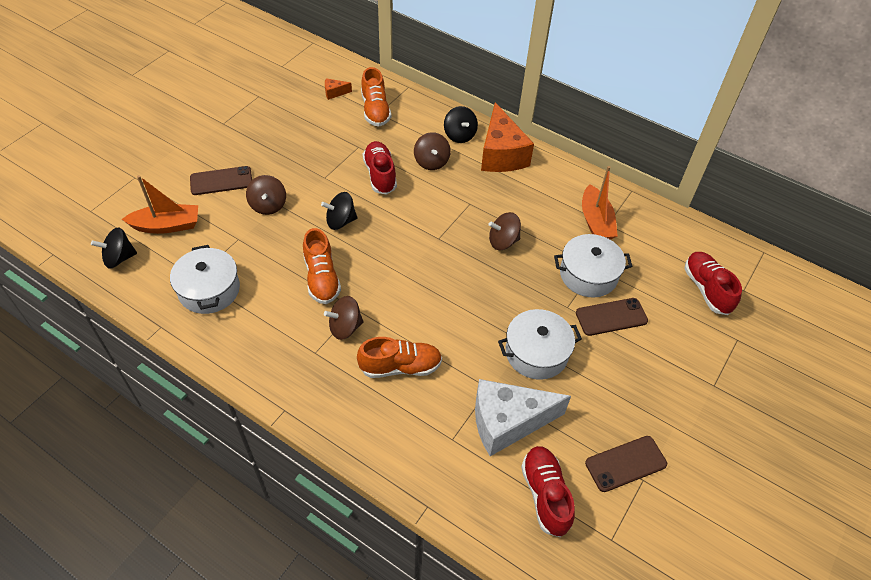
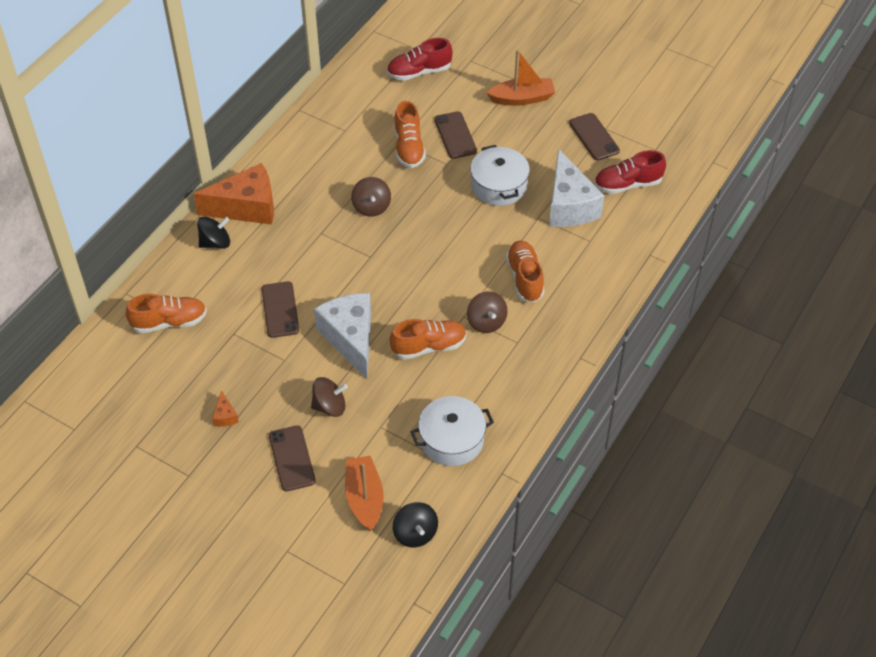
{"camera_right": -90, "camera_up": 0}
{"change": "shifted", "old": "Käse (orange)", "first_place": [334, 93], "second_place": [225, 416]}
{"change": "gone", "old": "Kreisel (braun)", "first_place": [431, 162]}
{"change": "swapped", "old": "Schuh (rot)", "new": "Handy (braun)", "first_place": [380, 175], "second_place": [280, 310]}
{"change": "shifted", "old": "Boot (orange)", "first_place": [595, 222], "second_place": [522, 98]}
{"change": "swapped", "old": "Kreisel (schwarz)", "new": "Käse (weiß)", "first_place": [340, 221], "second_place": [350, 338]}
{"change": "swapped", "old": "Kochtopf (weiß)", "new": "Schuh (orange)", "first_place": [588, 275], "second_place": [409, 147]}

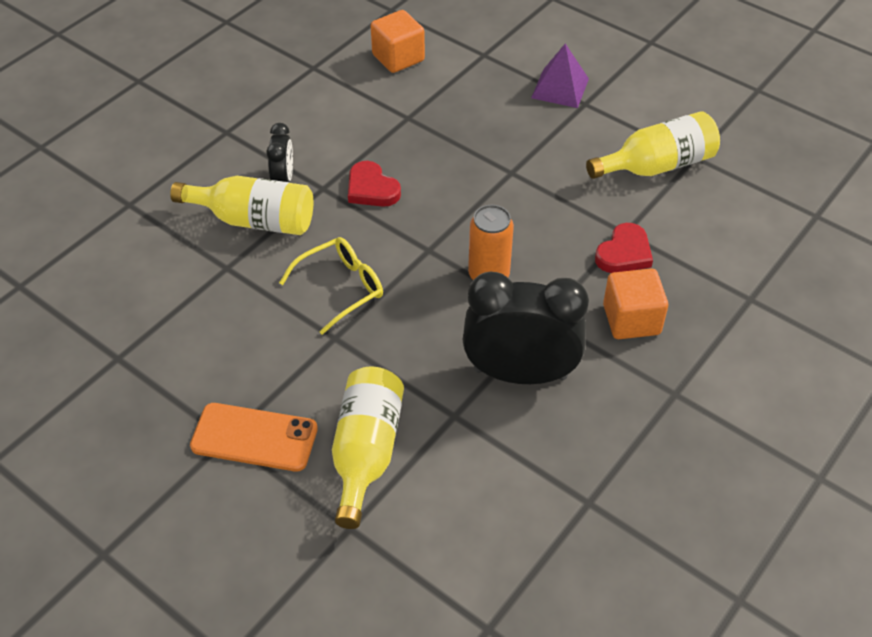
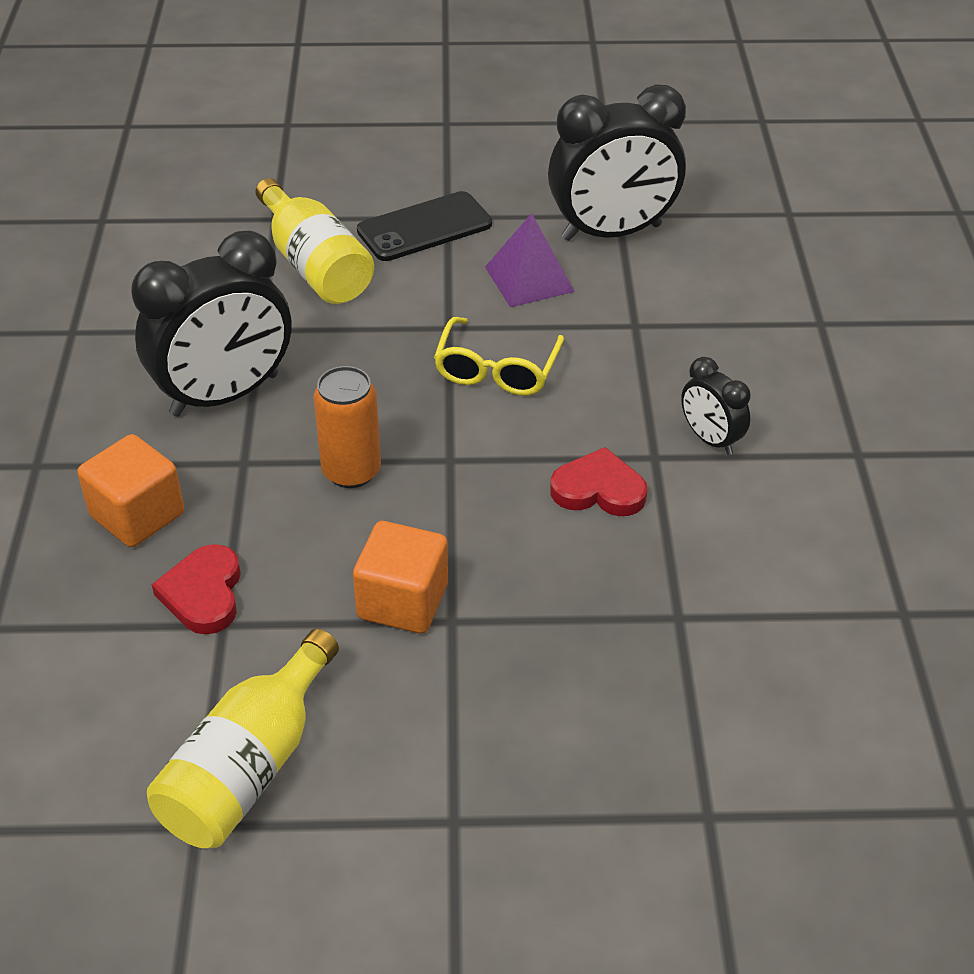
{"camera_right": 140, "camera_up": -5}
{"change": "shifted", "old": "Kubus (orange)", "first_place": [398, 58], "second_place": [403, 601]}
{"change": "shifted", "old": "Pyramide (lila)", "first_place": [560, 88], "second_place": [529, 279]}
{"change": "gone", "old": "Flasche (gelb)", "first_place": [254, 220]}
{"change": "repainted", "old": "Handy (orange)", "new": "Handy (schwarz)", "first_place": [254, 437], "second_place": [424, 227]}
{"change": "new", "new": "Wecker (schwarz)", "second_place": [611, 232]}

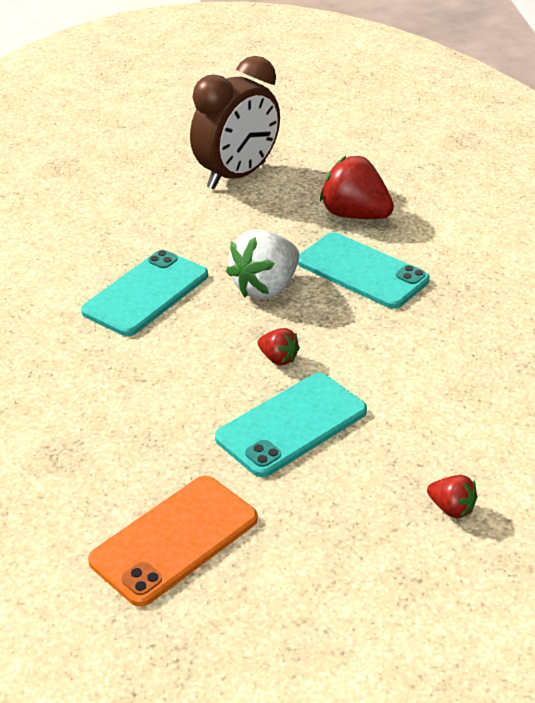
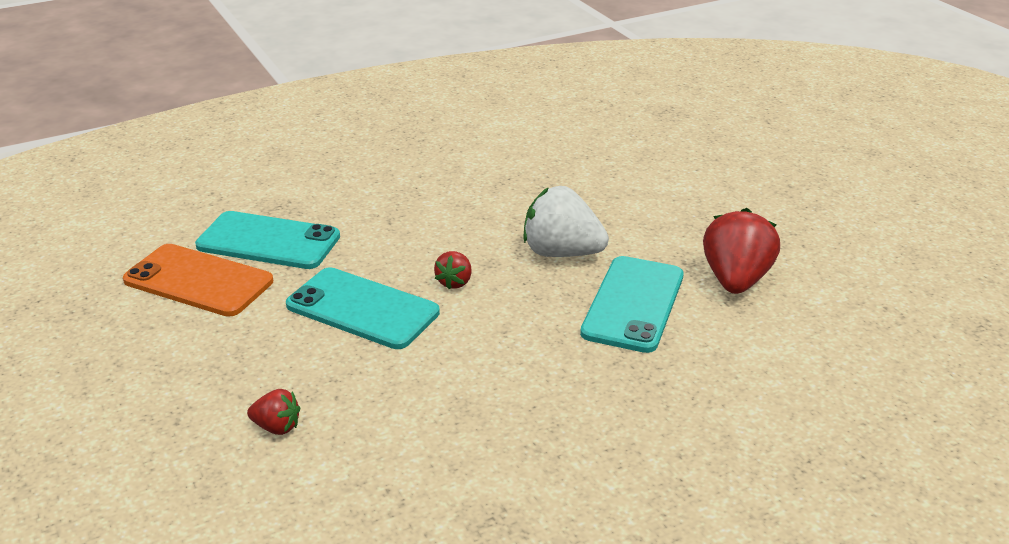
{"camera_right": 70, "camera_up": -5}
{"change": "gone", "old": "Wecker (braun)", "first_place": [236, 176]}
{"change": "shifted", "old": "Handy (türkis)", "first_place": [146, 293], "second_place": [268, 241]}
{"change": "rotated", "old": "Erdbeere (rot)", "first_place": [451, 508], "second_place": [277, 427], "degrees": -90}

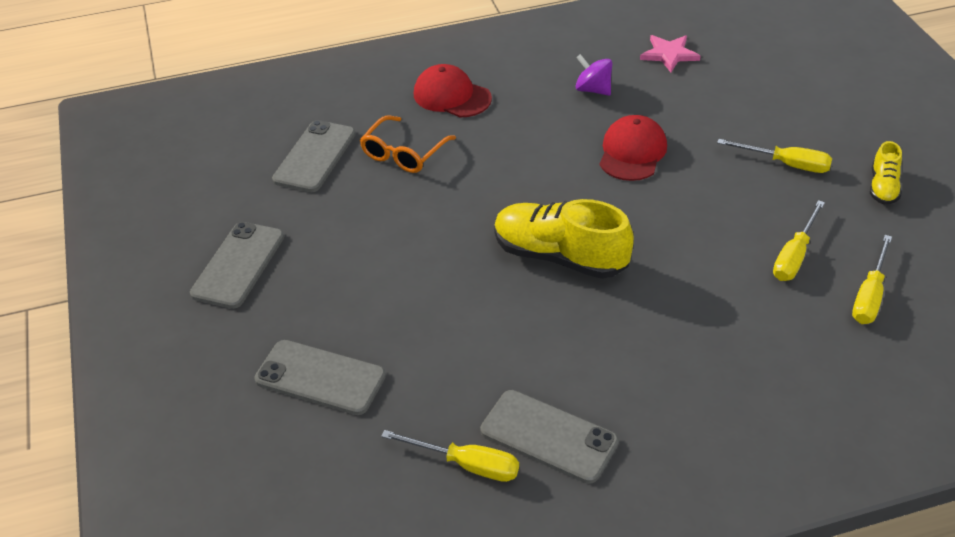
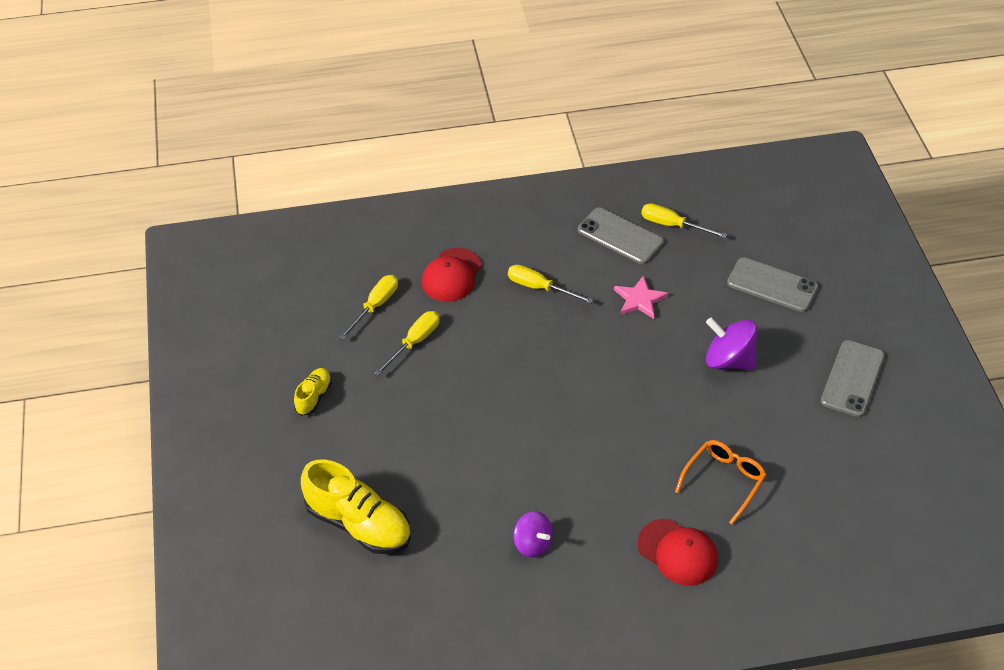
{"camera_right": -175, "camera_up": 5}
{"change": "shifted", "old": "Stern (rosa)", "first_place": [669, 54], "second_place": [639, 299]}
{"change": "shifted", "old": "Kappe (rot)", "first_place": [632, 152], "second_place": [451, 275]}
{"change": "gone", "old": "Handy (grau)", "first_place": [315, 157]}
{"change": "shifted", "old": "Schraubenzieher (gelb)", "first_place": [786, 164], "second_place": [539, 288]}
{"change": "shifted", "old": "Schuh (gelb)", "first_place": [560, 256], "second_place": [359, 524]}
{"change": "new", "new": "Kreisel (lila)", "second_place": [729, 360]}

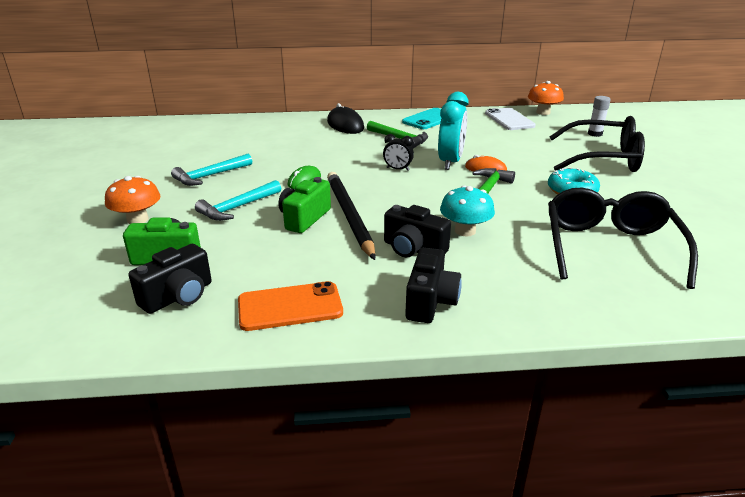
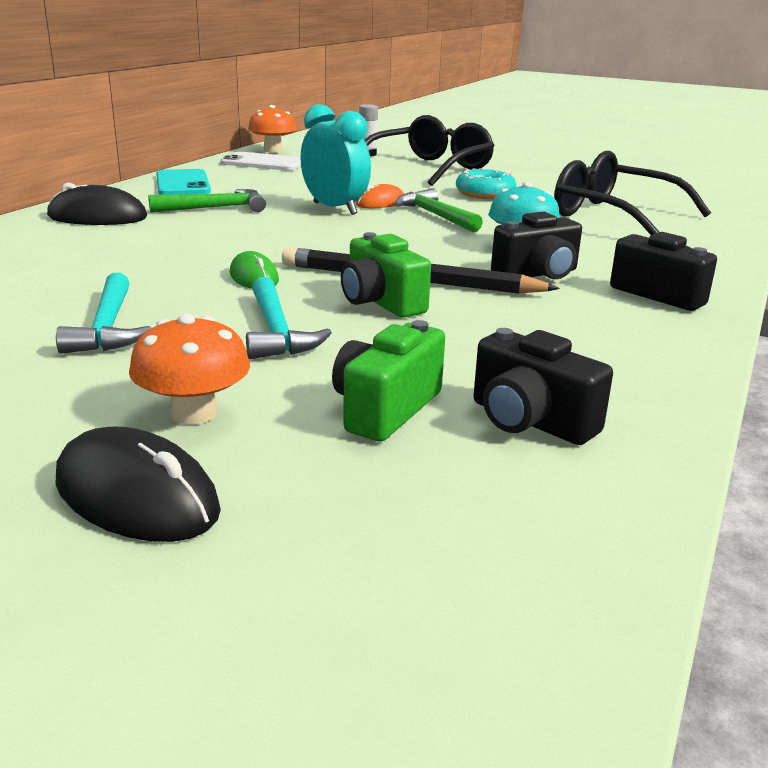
{"camera_right": -60, "camera_up": -5}
{"change": "gone", "old": "Wecker (schwarz)", "first_place": [397, 169]}
{"change": "rotated", "old": "Kamera (schwarz)", "first_place": [178, 296], "second_place": [530, 421], "degrees": 150}
{"change": "gone", "old": "Handy (orange)", "first_place": [290, 307]}
{"change": "new", "new": "Computermaus (schwarz)", "second_place": [136, 496]}

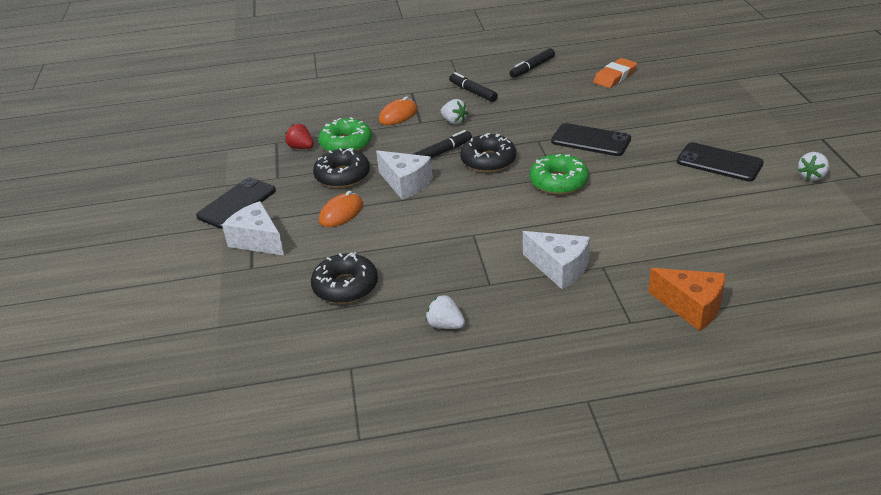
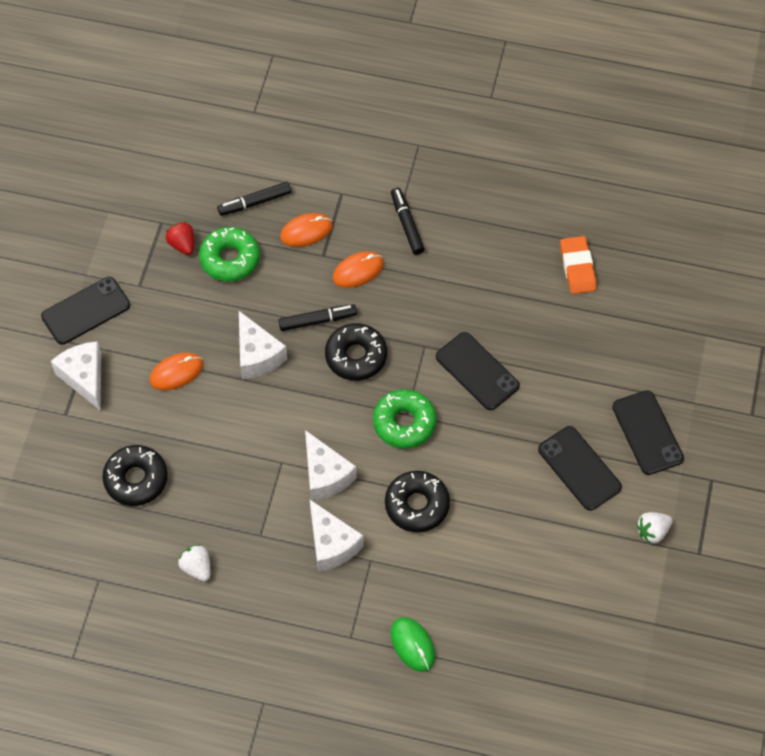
{"camera_right": 20, "camera_up": 25}
{"change": "shifted", "old": "Filzstift (schwarz)", "first_place": [532, 68], "second_place": [255, 202]}
{"change": "rotated", "old": "Radiergummi (orange)", "first_place": [615, 76], "second_place": [577, 267], "degrees": -75}
{"change": "swapped", "old": "Erdbeere (weiß)", "new": "Computermaus (orange)", "first_place": [454, 121], "second_place": [358, 271]}
{"change": "shifted", "old": "Donut (schwarz)", "first_place": [342, 176], "second_place": [417, 505]}
{"change": "swapped", "old": "Käse (orange)", "new": "Computermaus (grün)", "first_place": [691, 307], "second_place": [412, 645]}
{"change": "new", "new": "Handy (schwarz)", "second_place": [647, 432]}
{"change": "new", "new": "Käse (weiß)", "second_place": [325, 475]}

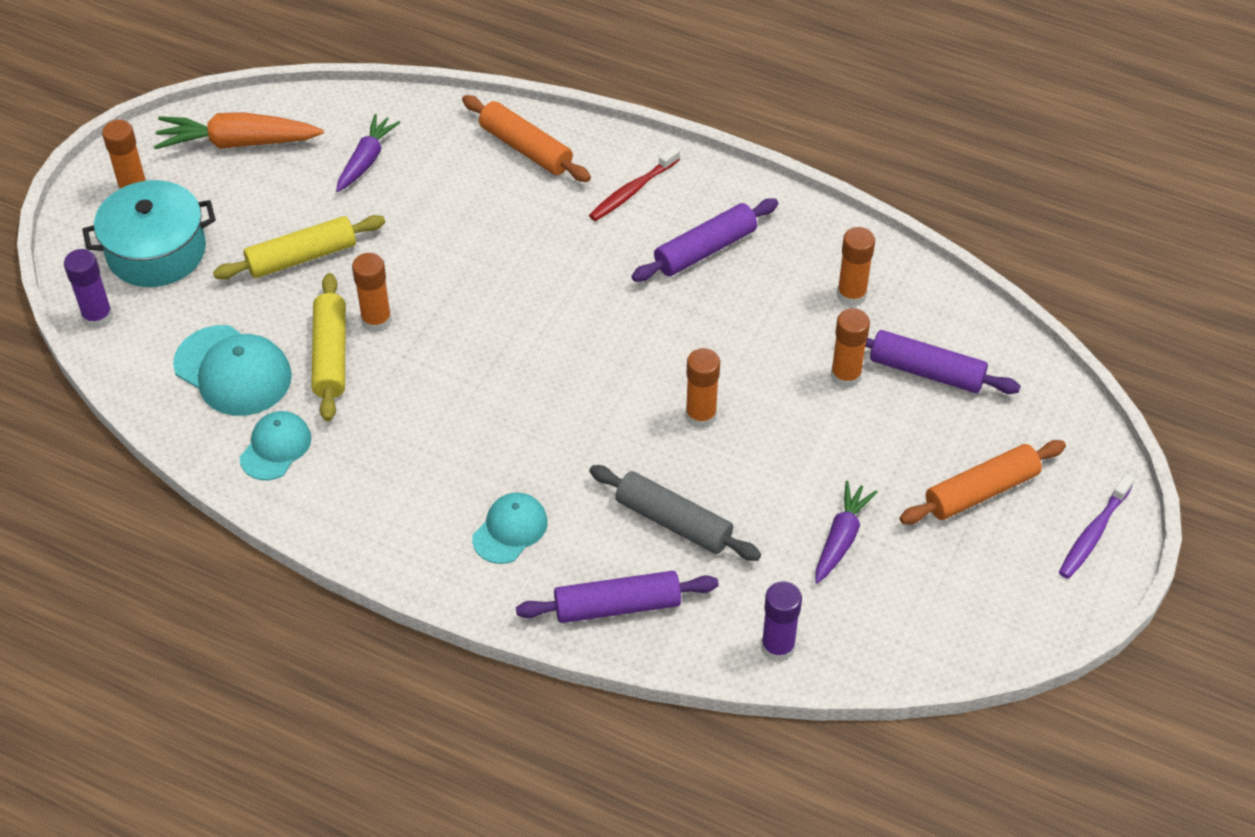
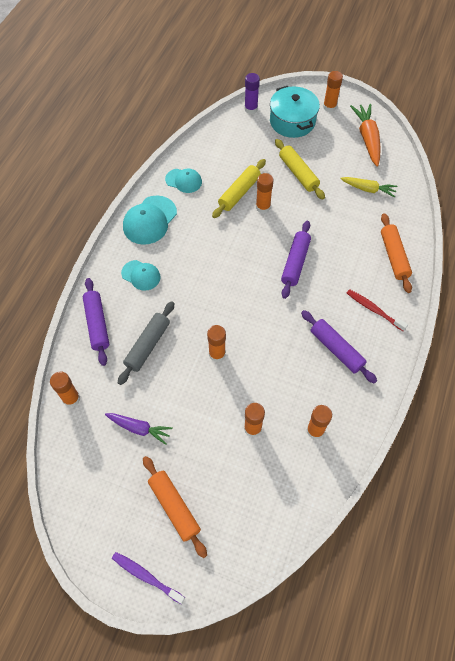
{"camera_right": 85, "camera_up": 10}
{"change": "rotated", "old": "Nudelholz (orange)", "first_place": [526, 148], "second_place": [394, 256], "degrees": -45}
{"change": "repainted", "old": "Karotte (lila)", "new": "Karotte (gelb)", "first_place": [366, 160], "second_place": [368, 189]}
{"change": "rotated", "old": "Nudelholz (gelb)", "first_place": [330, 355], "second_place": [239, 193], "degrees": -45}
{"change": "shifted", "old": "Kappe (türkis)", "first_place": [233, 371], "second_place": [149, 220]}
{"change": "shifted", "old": "Nudelholz (lila)", "first_place": [926, 371], "second_place": [295, 263]}
{"change": "repainted", "old": "Klebestift (lila)", "new": "Klebestift (orange)", "first_place": [777, 647], "second_place": [71, 398]}

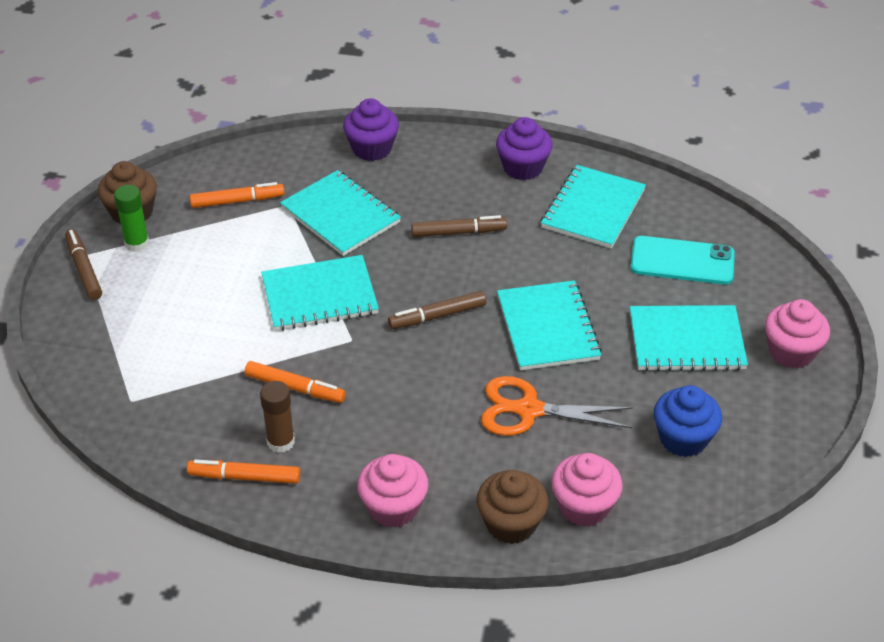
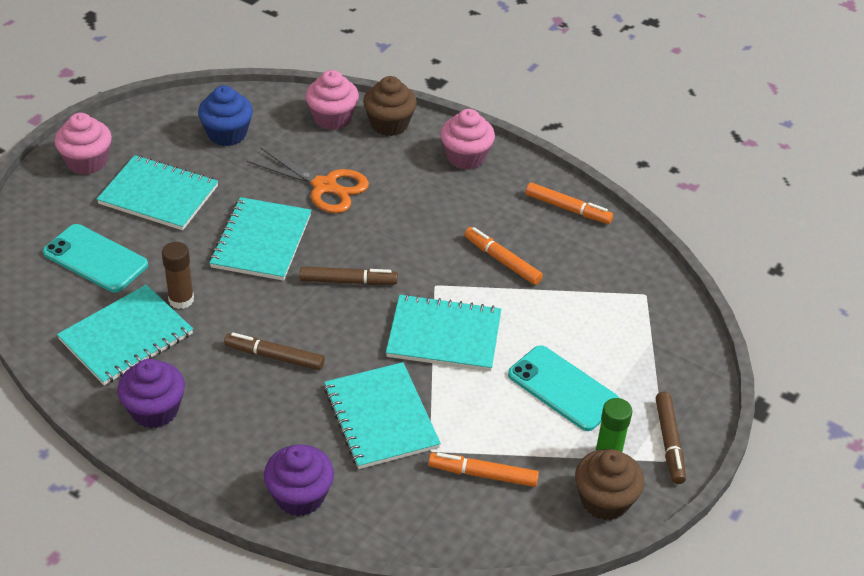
{"camera_right": -160, "camera_up": 0}
{"change": "shifted", "old": "Klebestift (braun)", "first_place": [280, 442], "second_place": [181, 299]}
{"change": "new", "new": "Handy (türkis)", "second_place": [563, 388]}

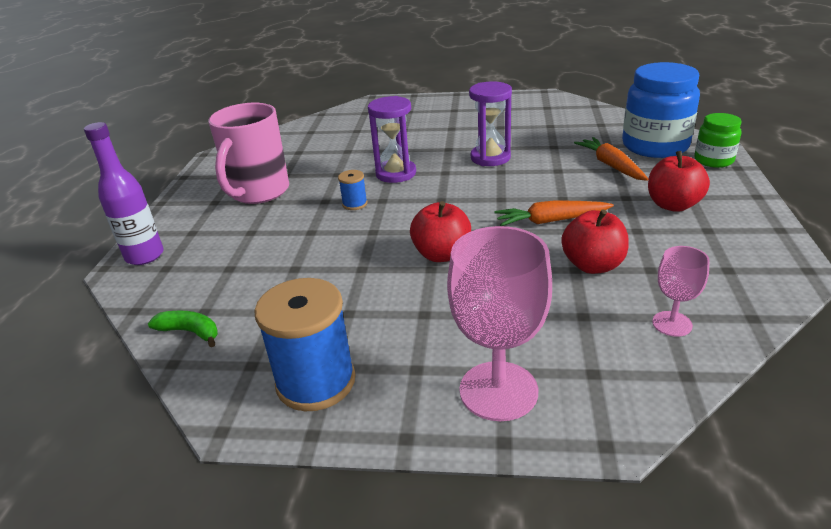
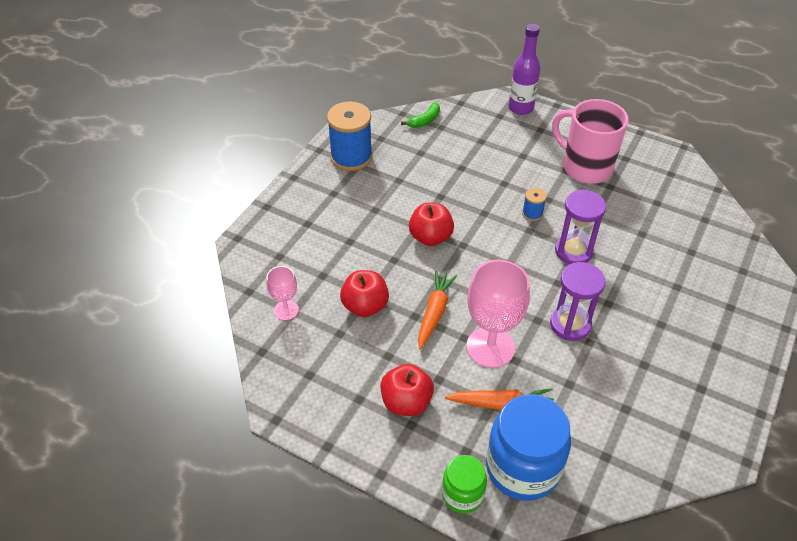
{"camera_right": 110, "camera_up": 15}
{"change": "shifted", "old": "Kelch (rosa)", "first_place": [498, 391], "second_place": [490, 347]}

